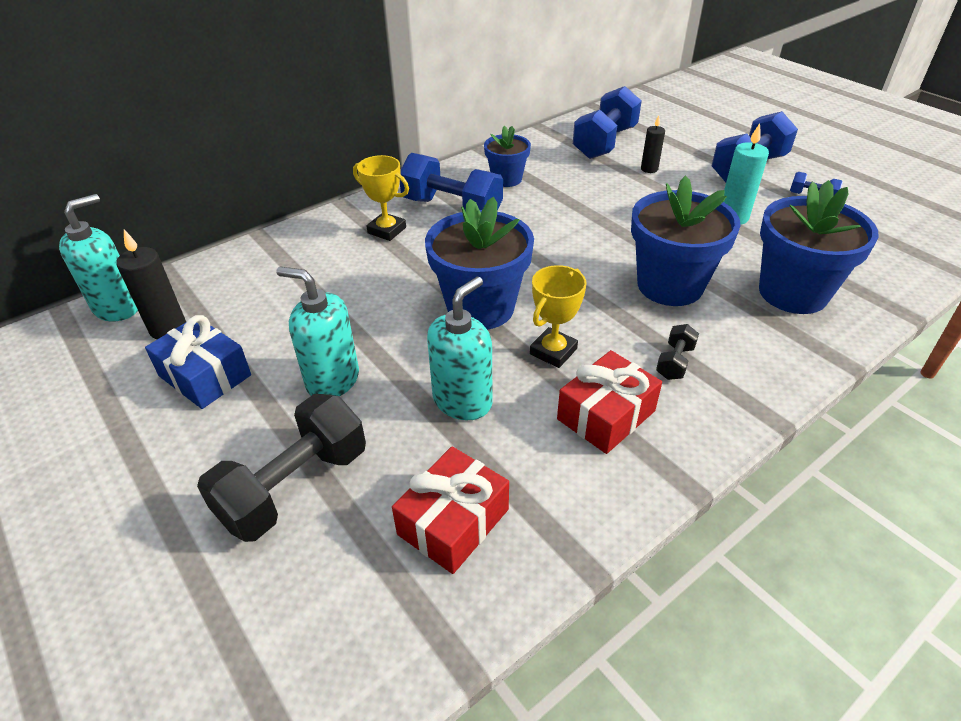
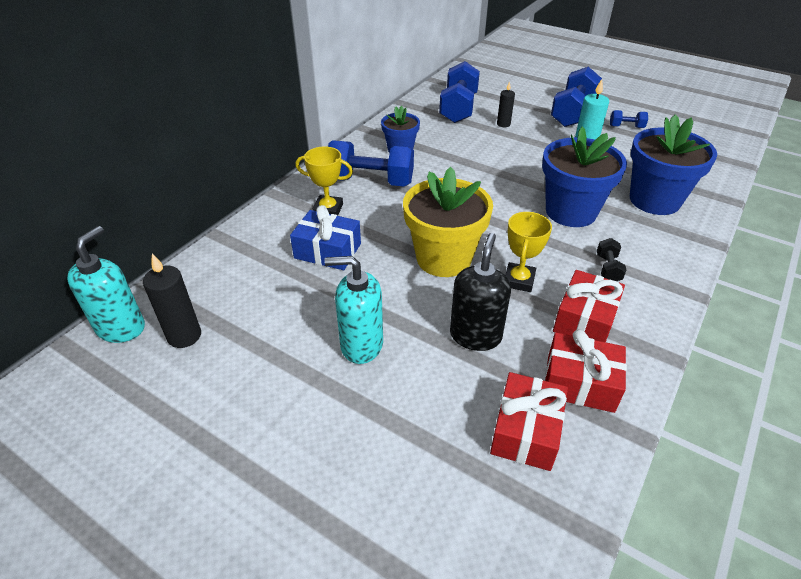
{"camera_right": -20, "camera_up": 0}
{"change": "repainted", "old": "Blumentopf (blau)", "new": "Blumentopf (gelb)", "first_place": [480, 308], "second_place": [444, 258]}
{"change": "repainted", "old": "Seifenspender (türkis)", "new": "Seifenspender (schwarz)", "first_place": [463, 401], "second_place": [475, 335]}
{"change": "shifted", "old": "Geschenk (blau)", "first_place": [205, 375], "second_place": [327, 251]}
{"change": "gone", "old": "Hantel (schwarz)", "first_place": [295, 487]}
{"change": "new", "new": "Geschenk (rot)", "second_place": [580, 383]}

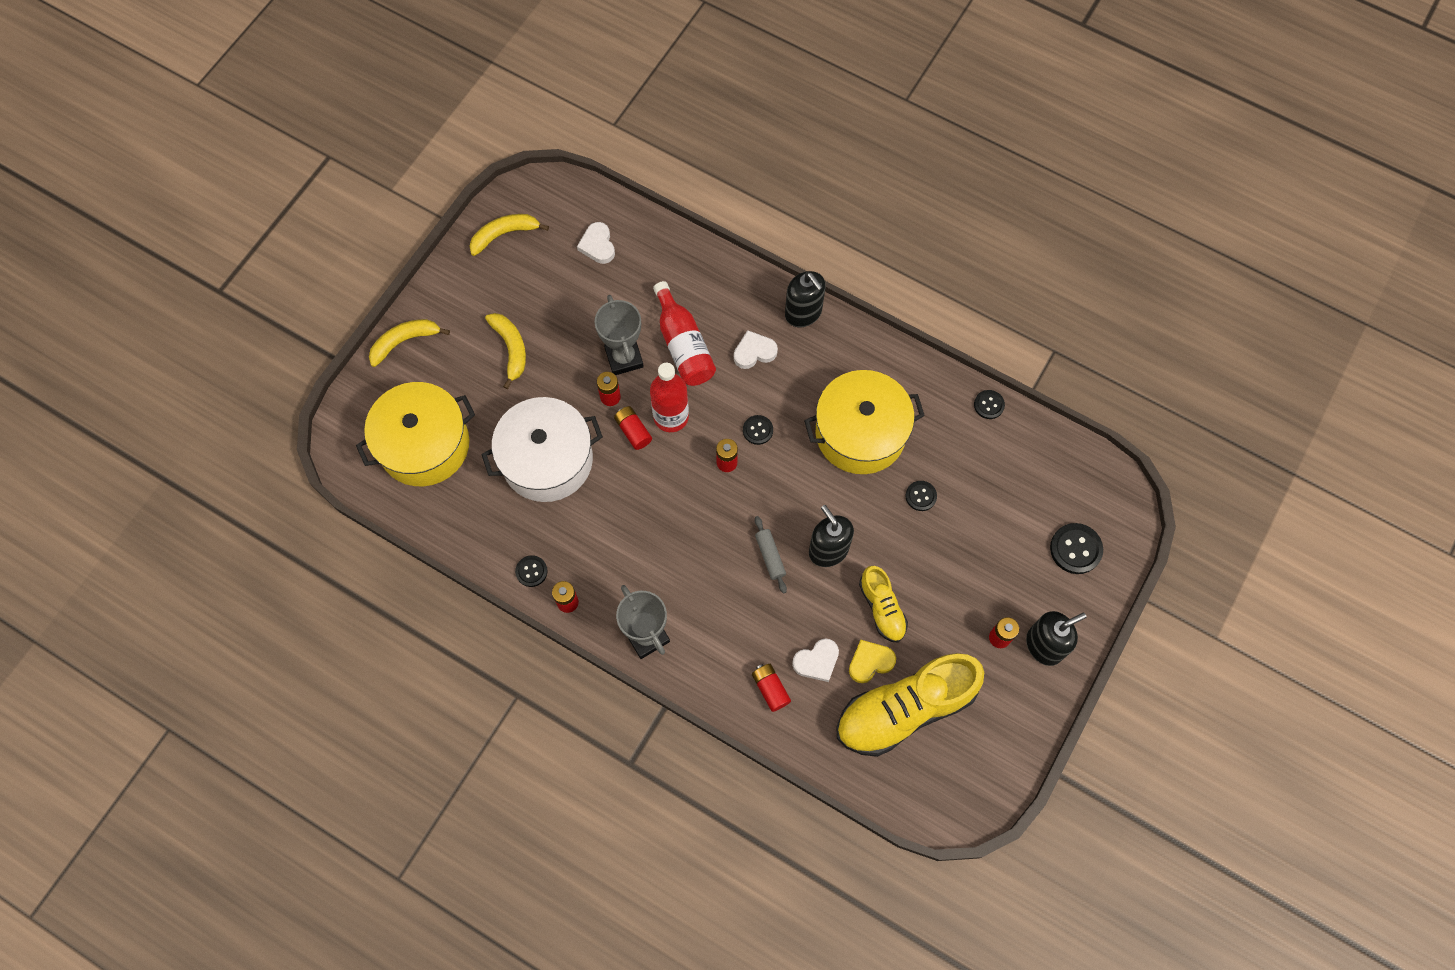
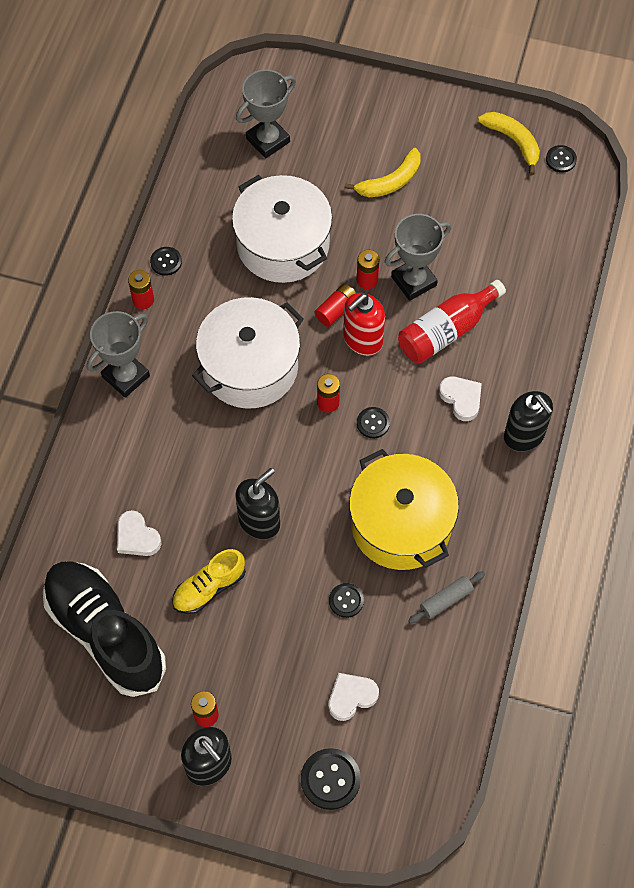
{"camera_right": 75, "camera_up": -5}
{"change": "shifted", "old": "Herz (weiß)", "first_place": [598, 245], "second_place": [351, 697]}
{"change": "rotated", "old": "Seifenspender (schwarz)", "first_place": [803, 313], "second_place": [524, 435], "degrees": -75}
{"change": "gone", "old": "Banane (gelb)", "first_place": [405, 341]}
{"change": "swapped", "old": "Flasche (rot)", "new": "Seifenspender (rot)", "first_place": [671, 417], "second_place": [362, 339]}
{"change": "swapped", "old": "Kochtopf (gelb)", "new": "Pokal (grau)", "first_place": [424, 445], "second_place": [268, 140]}
{"change": "shifted", "old": "Knopf (schwarz)", "first_place": [989, 405], "second_place": [561, 159]}
{"change": "shifted", "old": "Nudelholz (grau)", "first_place": [770, 556], "second_place": [446, 600]}
{"change": "gone", "old": "Herz (gelb)", "first_place": [870, 662]}
{"change": "repainted", "old": "Schuh (gelb)", "new": "Schuh (schwarz)", "first_place": [904, 709], "second_place": [105, 633]}
{"change": "gone", "old": "Batterie (rot)", "first_place": [770, 689]}
{"change": "new", "new": "Kochtopf (weiß)", "second_place": [250, 367]}

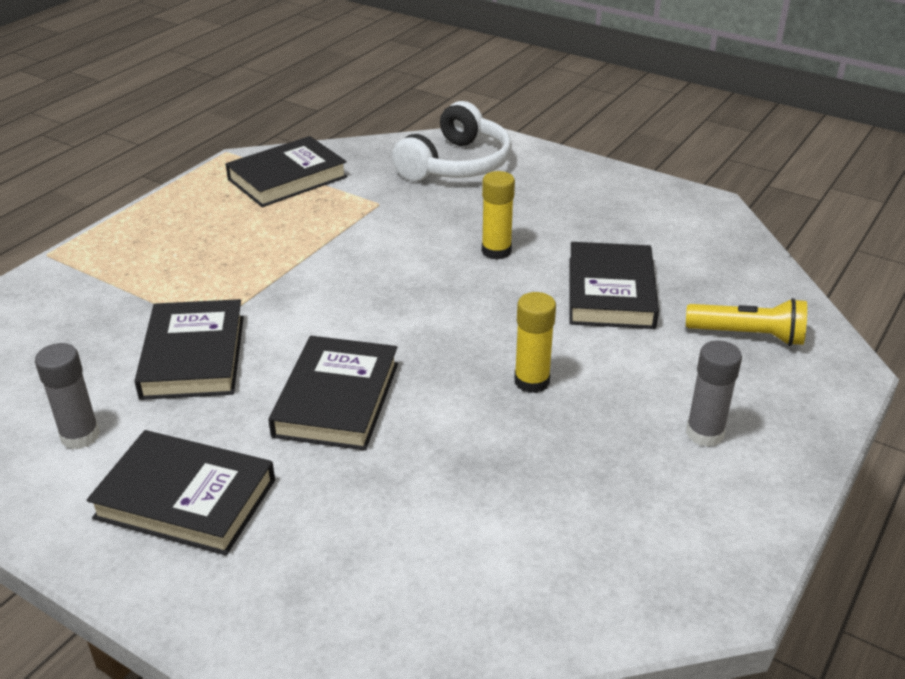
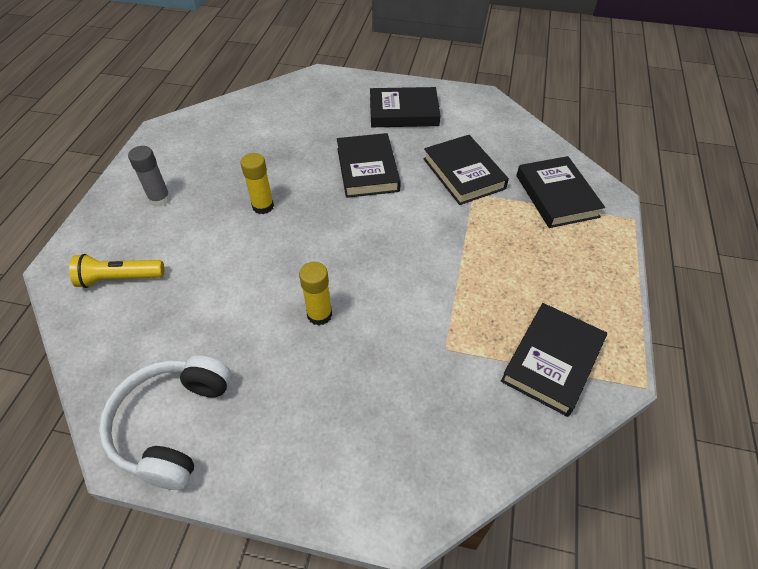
{"camera_right": 160, "camera_up": 15}
{"change": "shifted", "old": "Kopfhörer (weiß)", "first_place": [456, 164], "second_place": [172, 425]}
{"change": "shifted", "old": "Buch (schwarz)", "first_place": [610, 292], "second_place": [556, 196]}
{"change": "gone", "old": "Klebestift (grau)", "first_place": [80, 436]}

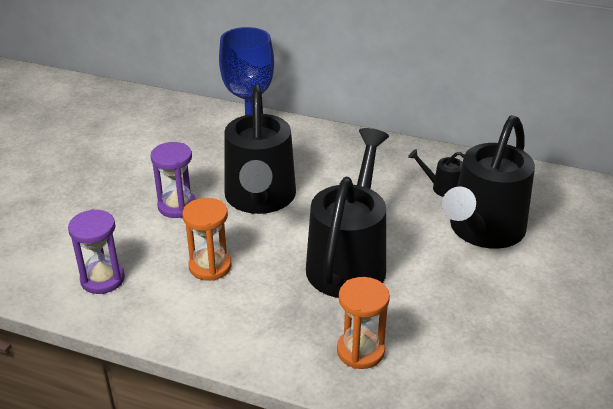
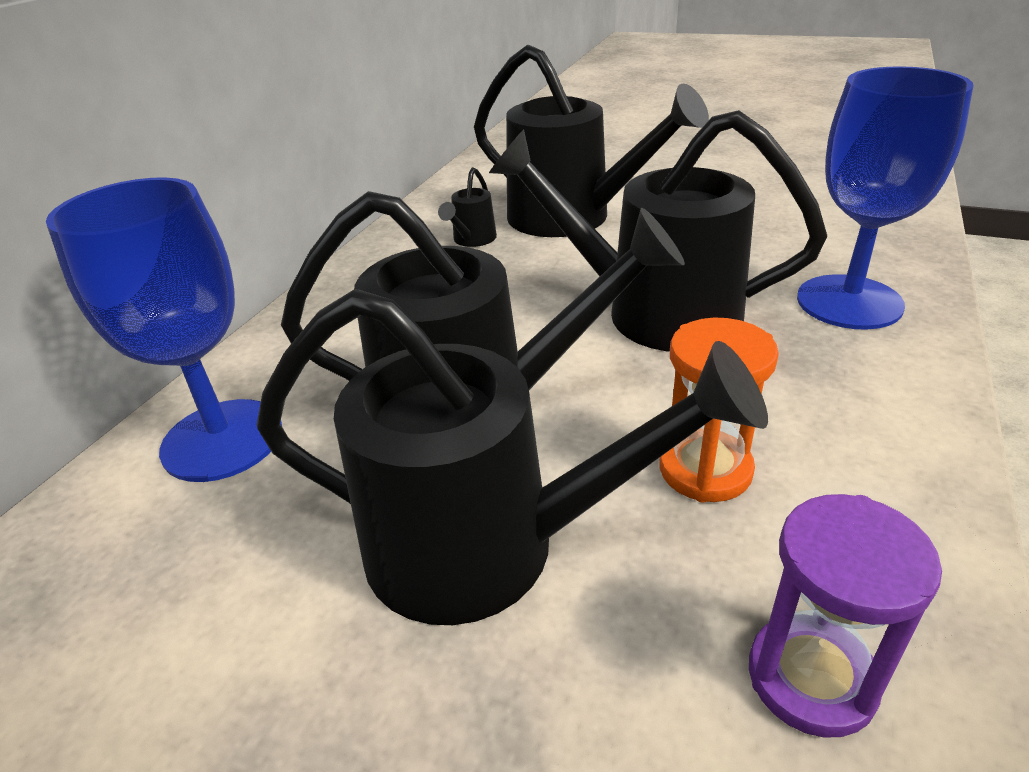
{"camera_right": -85, "camera_up": 0}
{"change": "swapped", "old": "Sanduhr (lila)", "new": "Gießkanne (schwarz)", "first_place": [177, 206], "second_place": [490, 547]}
{"change": "swapped", "old": "Sanduhr (orange)", "new": "Kelch (blau)", "first_place": [360, 351], "second_place": [849, 302]}

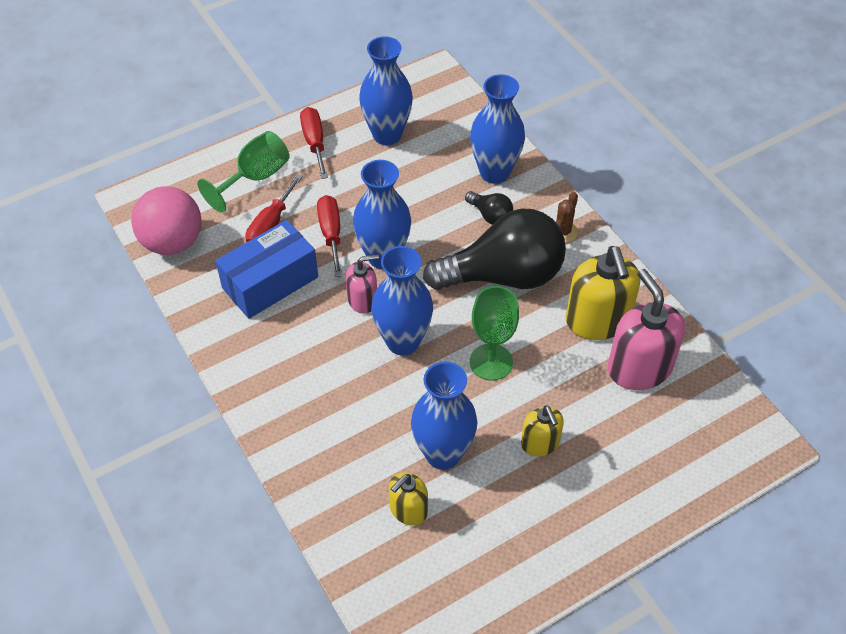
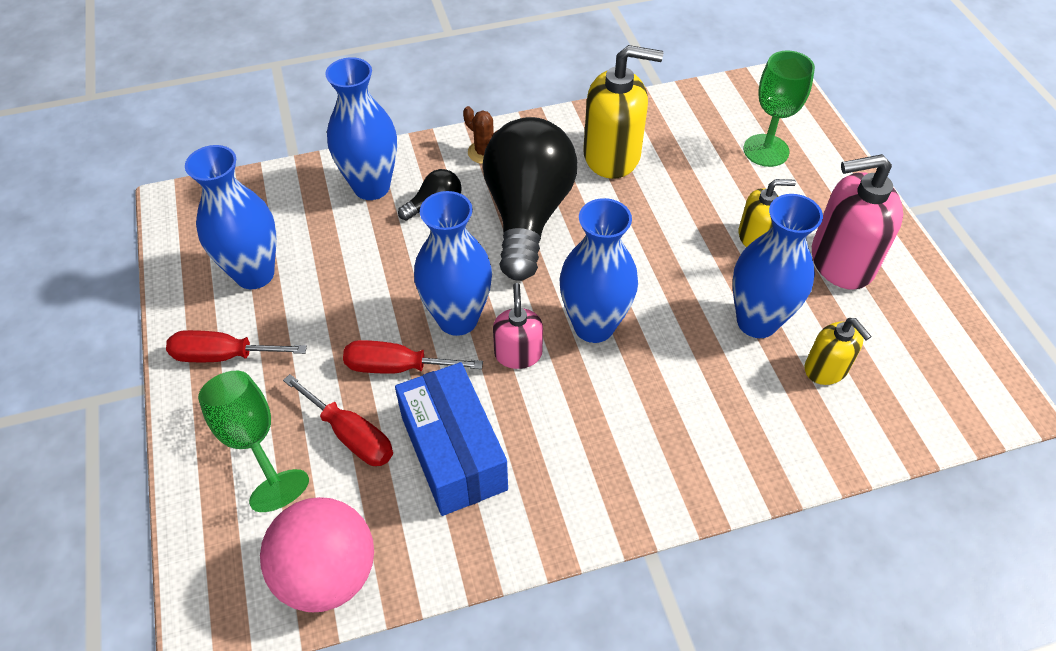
{"camera_right": -75, "camera_up": 0}
{"change": "shifted", "old": "Seifenspender (rosa)", "first_place": [639, 367], "second_place": [841, 261]}
{"change": "shifted", "old": "Kelch (grün)", "first_place": [491, 362], "second_place": [766, 150]}

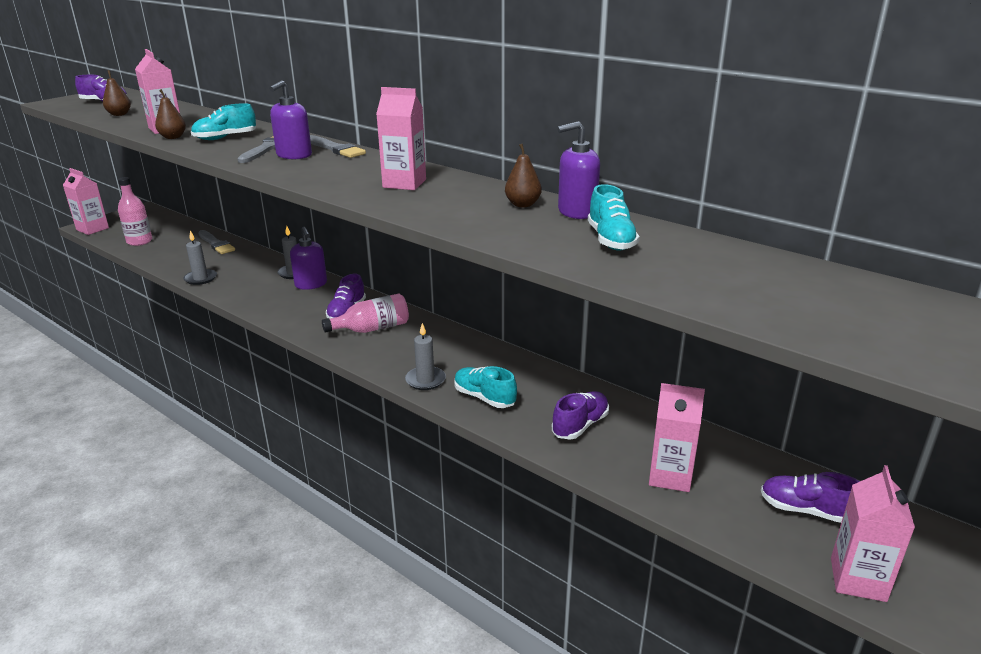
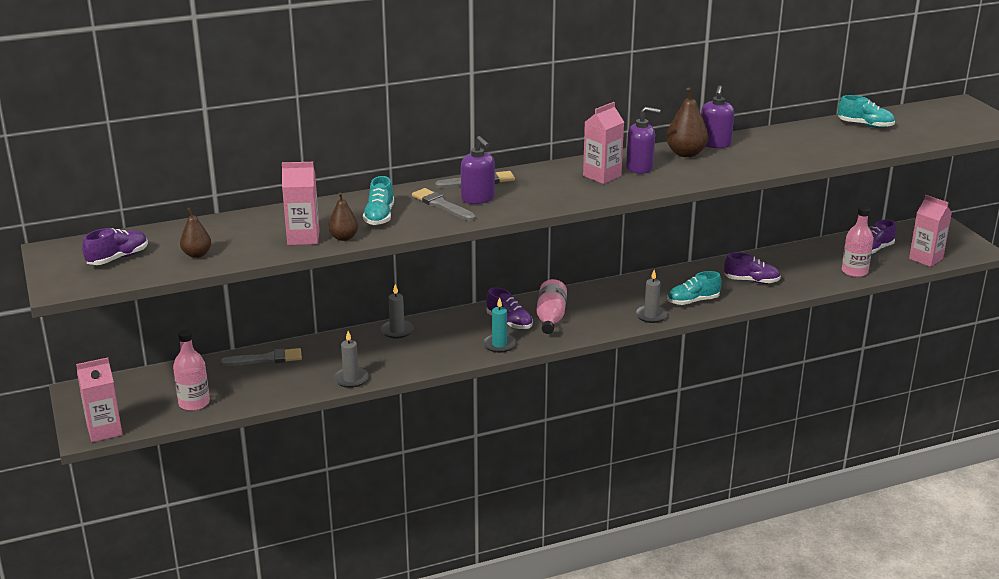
{"camera_right": -60, "camera_up": 0}
{"change": "scaled", "old": "Birne (braun)", "first_place": [522, 204], "second_place": [686, 153], "factor": 1.58}
{"change": "shifted", "old": "Schuh (türkis)", "first_place": [611, 240], "second_place": [865, 125]}
{"change": "shifted", "old": "Seifenspender (lila)", "first_place": [311, 284], "second_place": [639, 167]}
{"change": "gone", "old": "Getränkekarton (rosa)", "first_place": [670, 476]}
{"change": "rotated", "old": "Schuh (lila)", "first_place": [580, 425], "second_place": [751, 281], "degrees": 120}
{"change": "new", "new": "Flasche (rosa)", "second_place": [854, 271]}
{"change": "new", "new": "Kerze (türkis)", "second_place": [499, 344]}

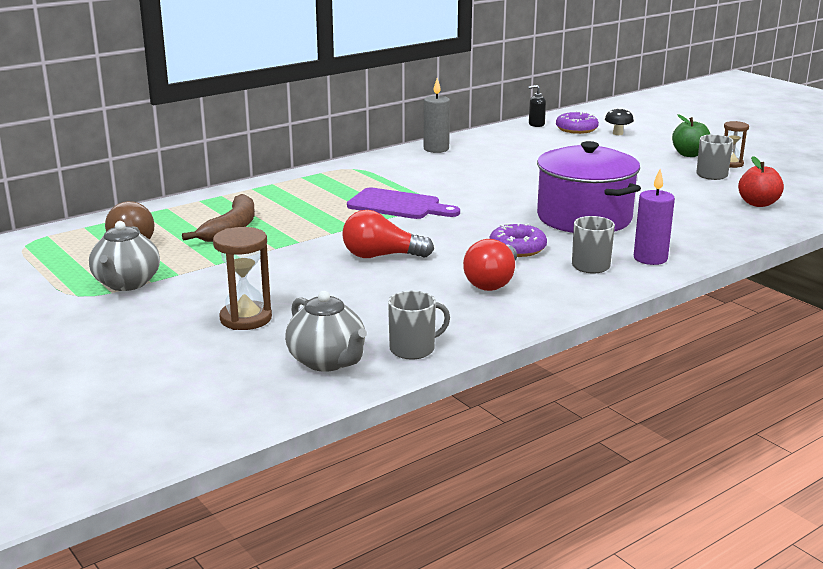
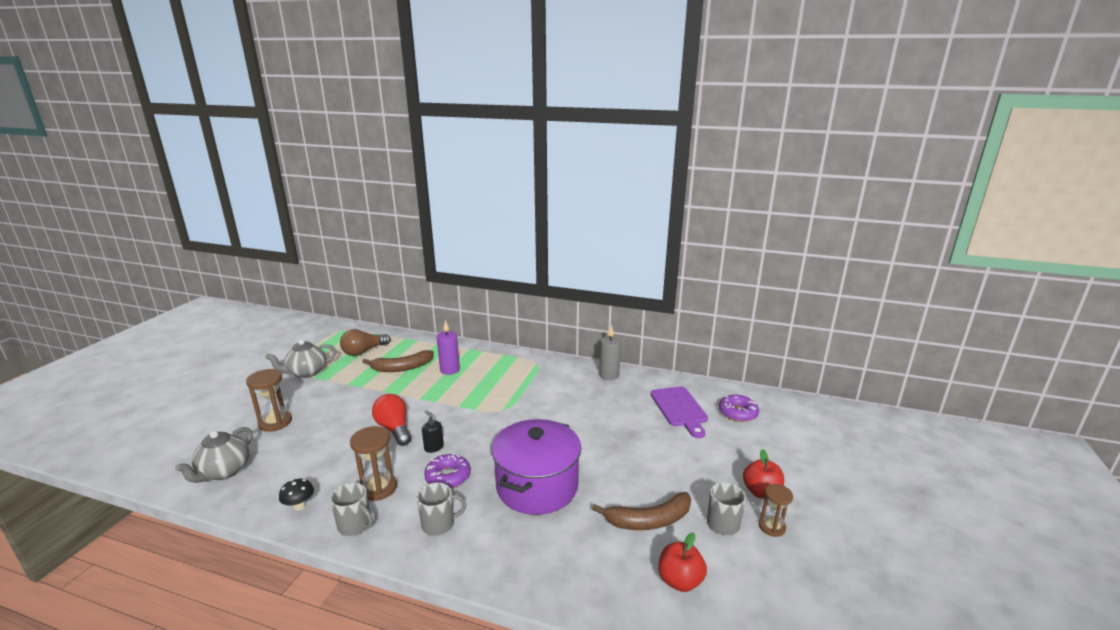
{"camera_right": 55, "camera_up": 0}
{"change": "shifted", "old": "Seifenspender (schwarz)", "first_place": [536, 124], "second_place": [434, 447]}
{"change": "shifted", "old": "Pilz (schwarz)", "first_place": [618, 133], "second_place": [299, 506]}
{"change": "repainted", "old": "Apfel (grün)", "new": "Apfel (rot)", "first_place": [689, 154], "second_place": [761, 492]}
{"change": "shifted", "old": "Kerze (lila)", "first_place": [650, 258], "second_place": [450, 370]}
{"change": "shifted", "old": "Schneidebrett (lila)", "first_place": [398, 205], "second_place": [679, 409]}
{"change": "swapped", "old": "Glühbirne (rot)", "new": "Sanduhr (braun)", "first_place": [492, 282], "second_place": [378, 488]}
{"change": "shifted", "old": "Tasse (grau)", "first_place": [413, 349], "second_place": [355, 525]}
{"change": "new", "new": "Banane (braun)", "second_place": [649, 520]}

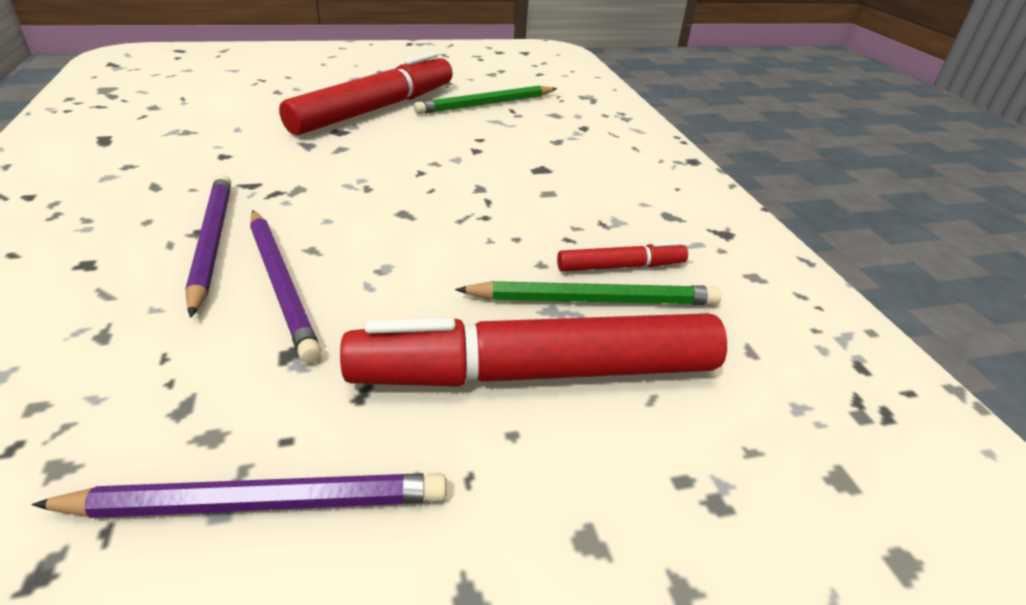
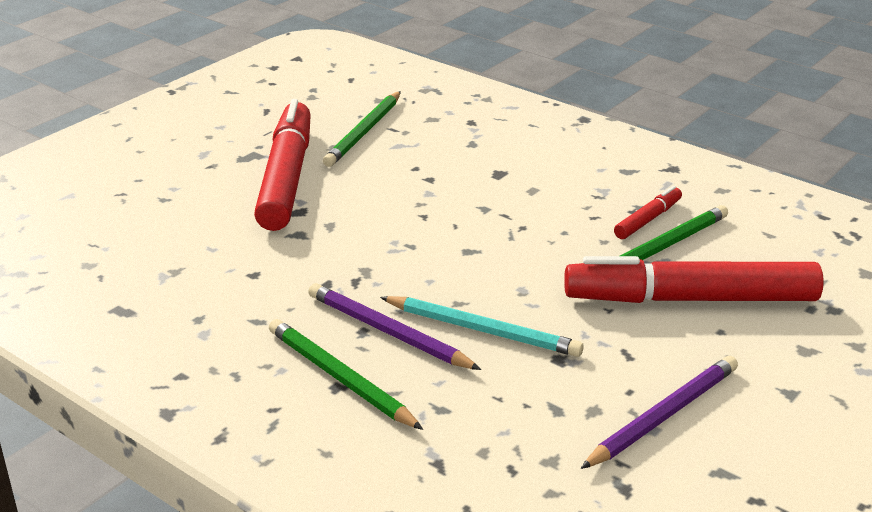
{"camera_right": -35, "camera_up": -5}
{"change": "repainted", "old": "Bleistift (lila)", "new": "Bleistift (türkis)", "first_place": [281, 284], "second_place": [482, 330]}
{"change": "rotated", "old": "Filzstift (rot)", "first_place": [536, 373], "second_place": [690, 299], "degrees": 45}
{"change": "new", "new": "Bleistift (grün)", "second_place": [340, 378]}

